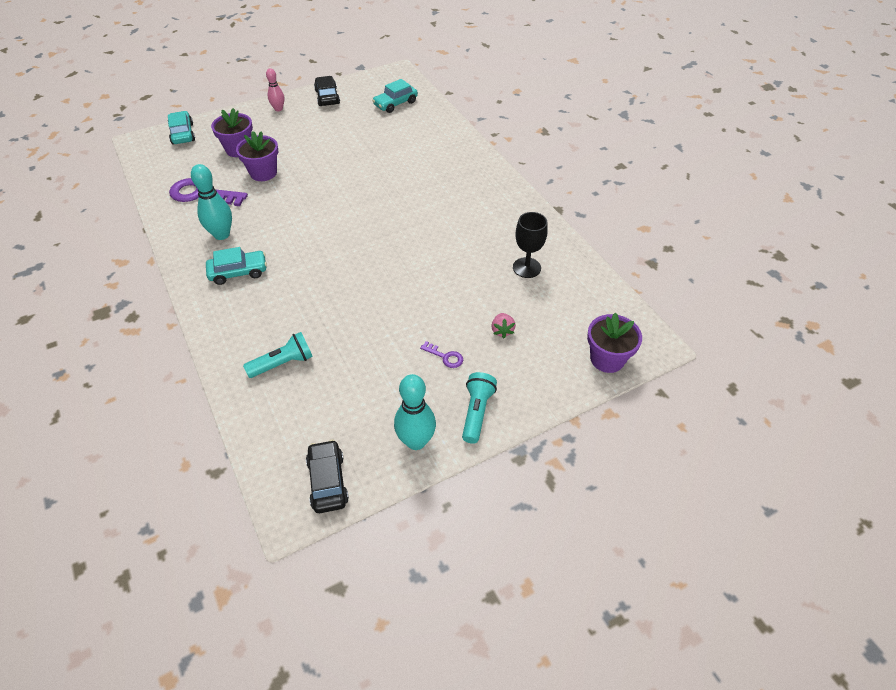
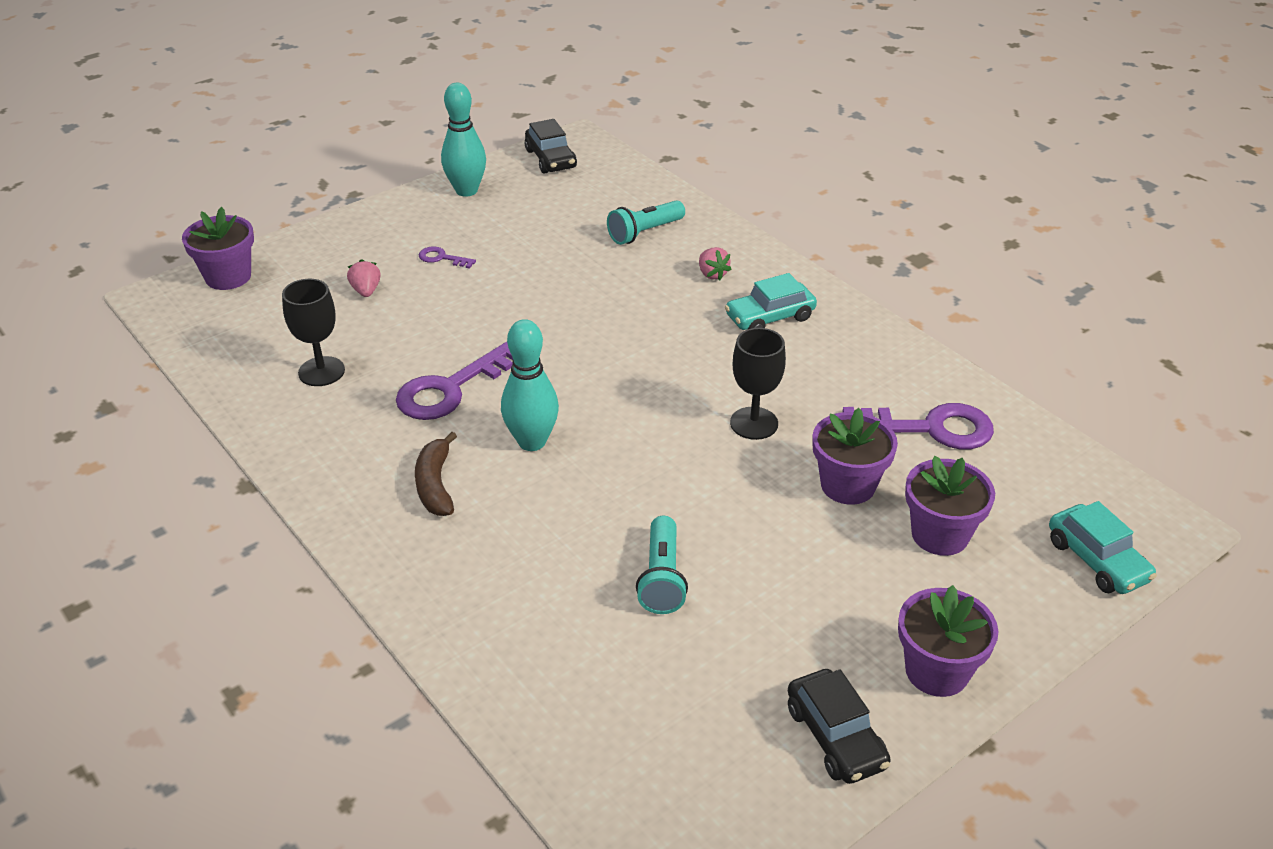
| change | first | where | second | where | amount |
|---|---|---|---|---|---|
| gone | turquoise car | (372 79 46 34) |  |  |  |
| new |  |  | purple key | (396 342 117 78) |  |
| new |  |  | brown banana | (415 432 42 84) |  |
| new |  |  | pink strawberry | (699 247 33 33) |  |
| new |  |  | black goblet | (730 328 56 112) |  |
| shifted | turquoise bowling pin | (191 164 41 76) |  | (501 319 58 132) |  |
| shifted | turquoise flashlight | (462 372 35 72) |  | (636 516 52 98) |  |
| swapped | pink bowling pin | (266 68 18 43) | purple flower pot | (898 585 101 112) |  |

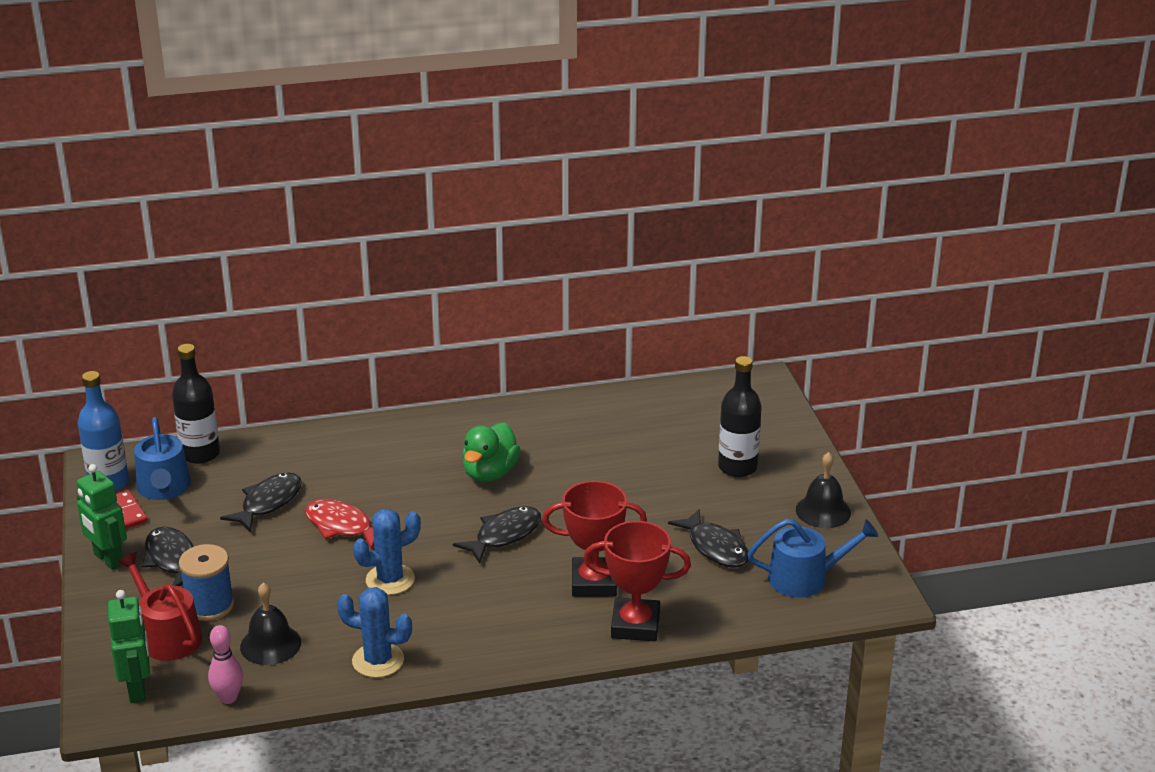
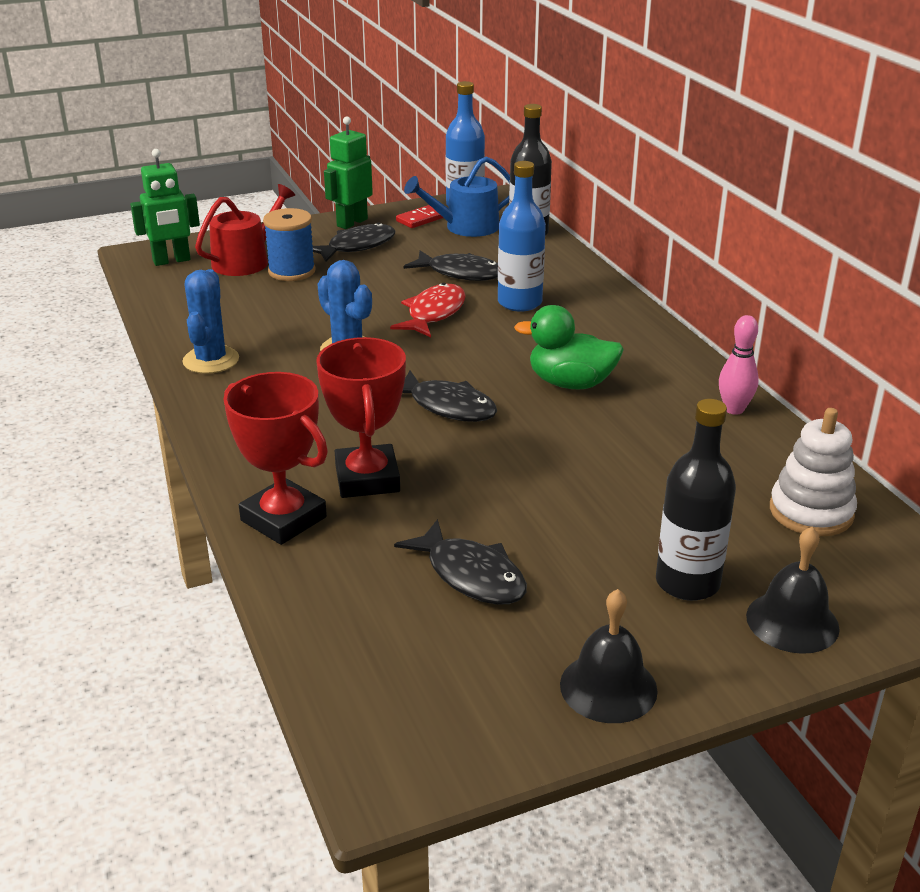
| change | first | where | second | where | amount |
|---|---|---|---|---|---|
| gone | blue watering can | (747 519 131 78) |  |  |  |
| new |  |  | blue bottle | (498 161 48 151) |  |
| new |  |  | white stacking toy | (770 408 87 128) |  |
| shifted | pink bowling pin | (208 625 35 79) |  | (719 315 40 100) |  |
| shifted | black bell | (240 583 61 82) |  | (746 527 94 127) |  |
| rotated | red trophy | (583 521 108 120) |  | (223 372 105 173) | 45 degrees counterclockwise |
| rotated | black fish | (668 509 81 59) |  | (394 519 133 86) | 90 degrees counterclockwise |

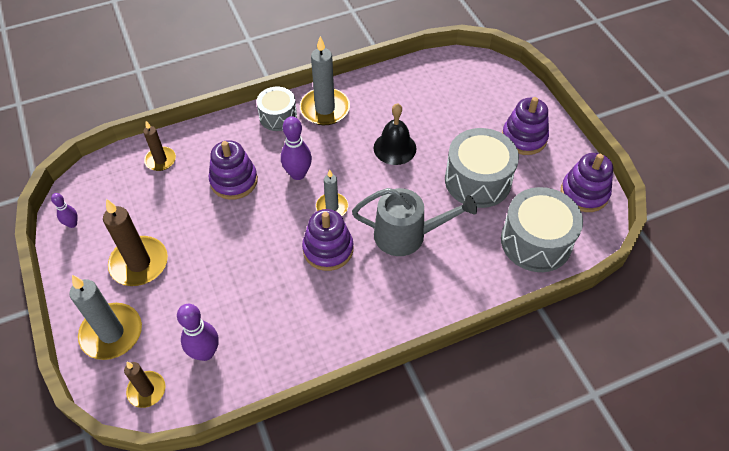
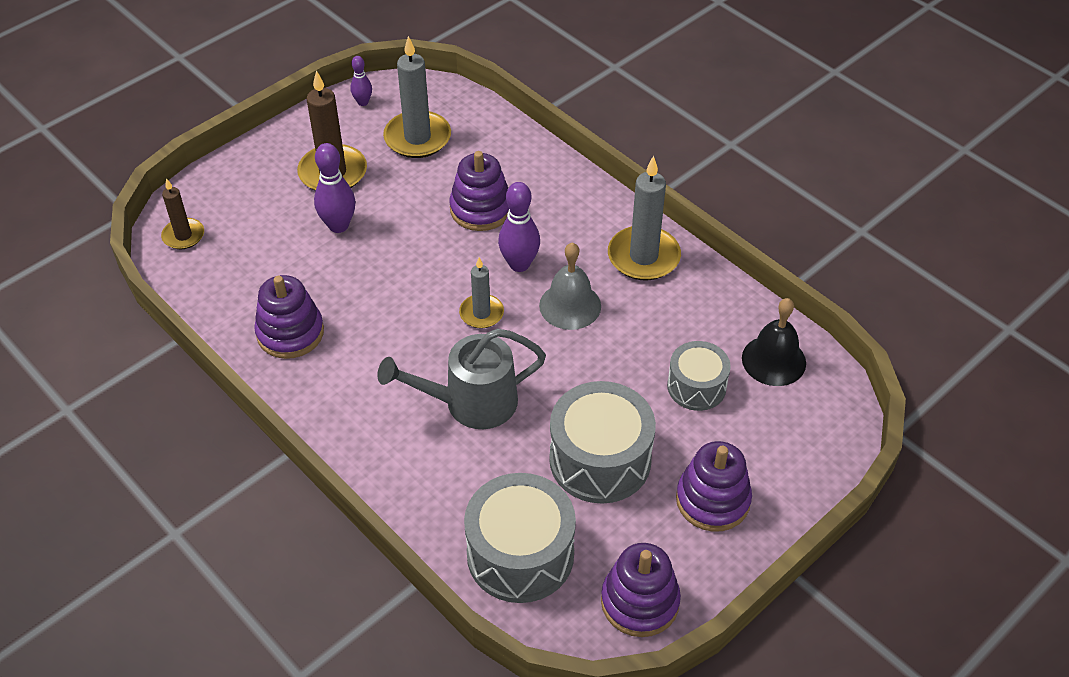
| change | first | where | second | where | amount |
|---|---|---|---|---|---|
| gone | brown candle | (143 121 33 50) |  |  |  |
| new |  |  | grey bell | (539 242 62 88) |  |
| shifted | grey candle | (69 275 73 85) |  | (383 36 68 122) |  |
| shifted | purple bowling pin | (177 304 42 57) |  | (314 143 42 90) |  |
| shifted | grey drum | (257 87 40 44) |  | (667 341 64 70) |  |
| shifted | purple stacking toy | (302 209 51 62) |  | (254 275 70 84) |  |
| shifted | black bell | (374 103 43 62) |  | (742 298 64 88) |  |
| rotated | grey watering can | (352 188 125 68) |  | (378 329 168 100) | 90 degrees clockwise |

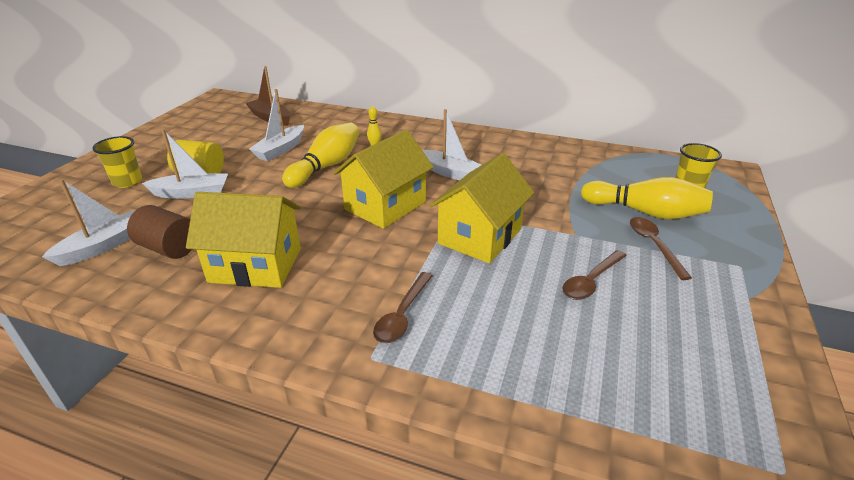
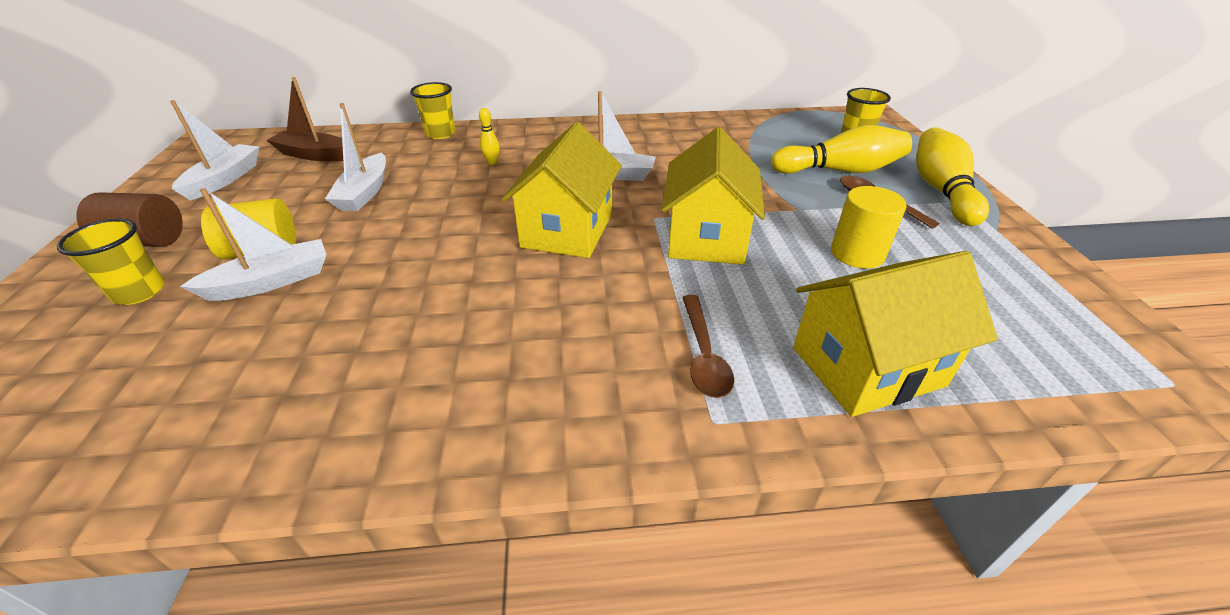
| change | first | where | second | where | amount |
|---|---|---|---|---|---|
| new |  |  | yellow cup | (410 82 45 57) |  |
| shifted | white boat | (42 179 93 87) |  | (170 100 89 100) |  |
| shifted | brown cylinder | (127 205 65 54) |  | (76 192 107 55) |  |
| shifted | yellow house | (186 192 115 96) |  | (793 251 205 166) |  |
| shifted | yellow bowling pin | (282 122 78 66) |  | (916 127 73 99) |  |
| swapped | brown spoon | (562 250 65 50) | yellow cylinder | (831 186 76 82) |  |

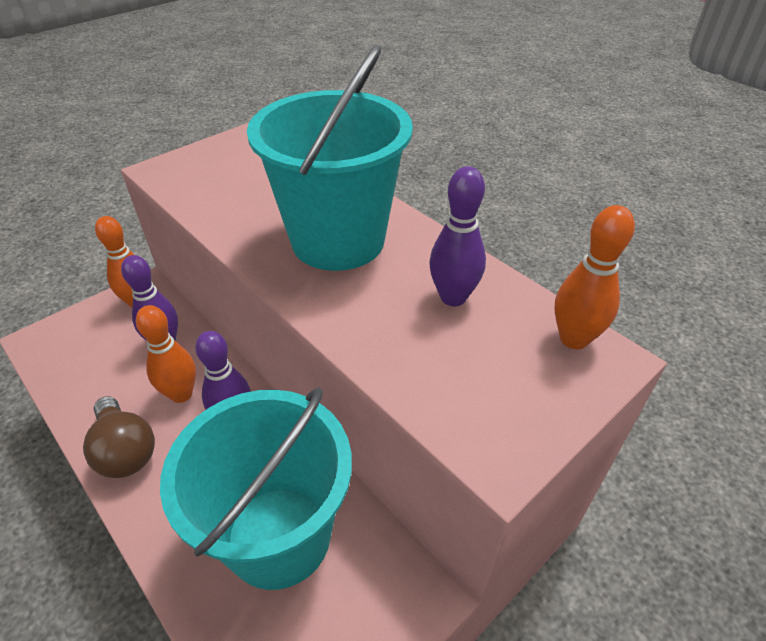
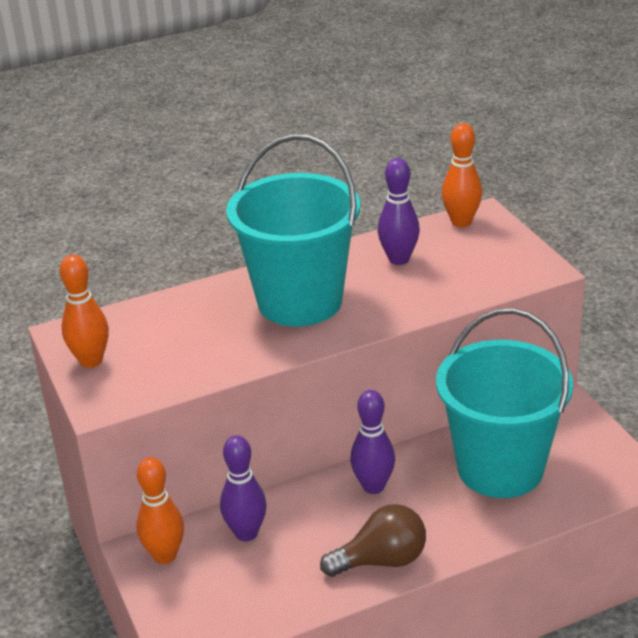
| change | first | where | second | where | amount |
|---|---|---|---|---|---|
| shifted | orange bowling pin | (136 305 60 98) |  | (60 254 49 114) |  |

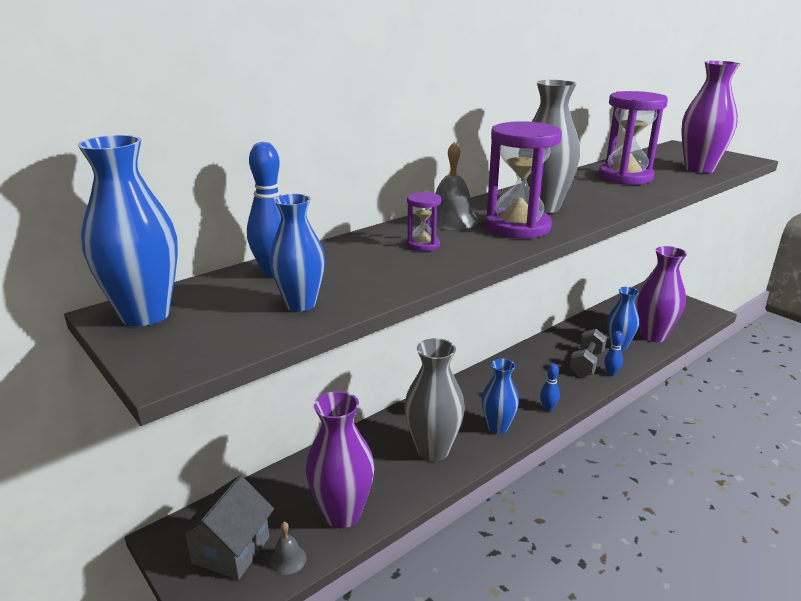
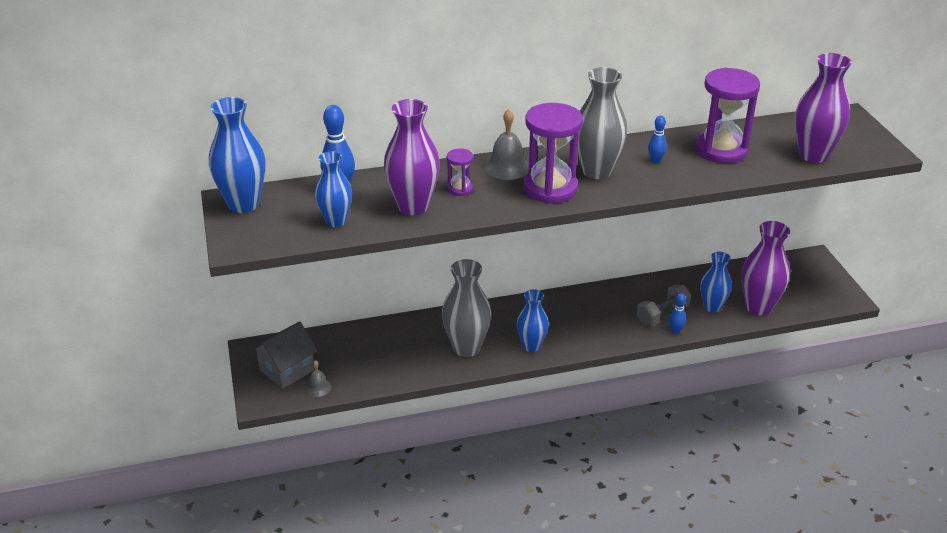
| change | first | where | second | where | amount |
|---|---|---|---|---|---|
| shifted | purple vase | (306 391 68 138) |  | (384 99 56 116) |  |
| shifted | blue bowling pin | (540 363 20 48) |  | (648 115 19 48) |  |

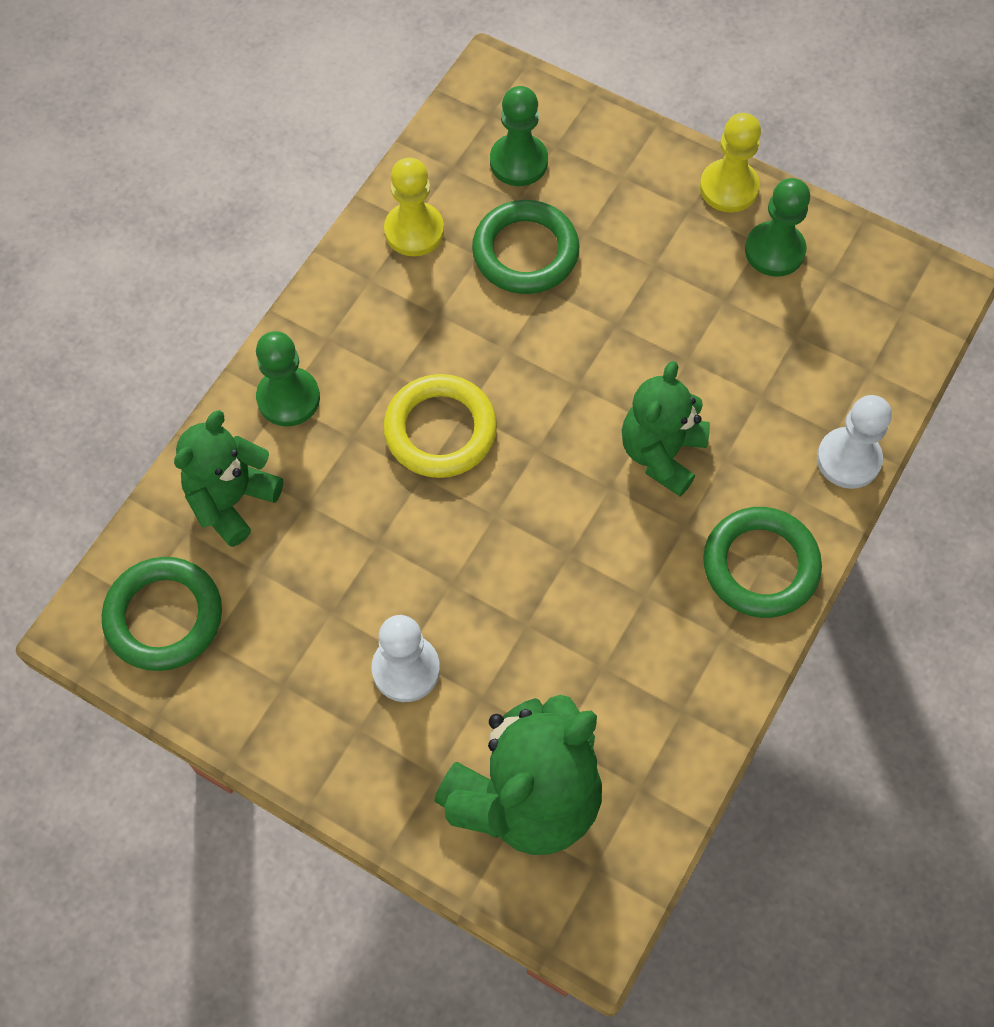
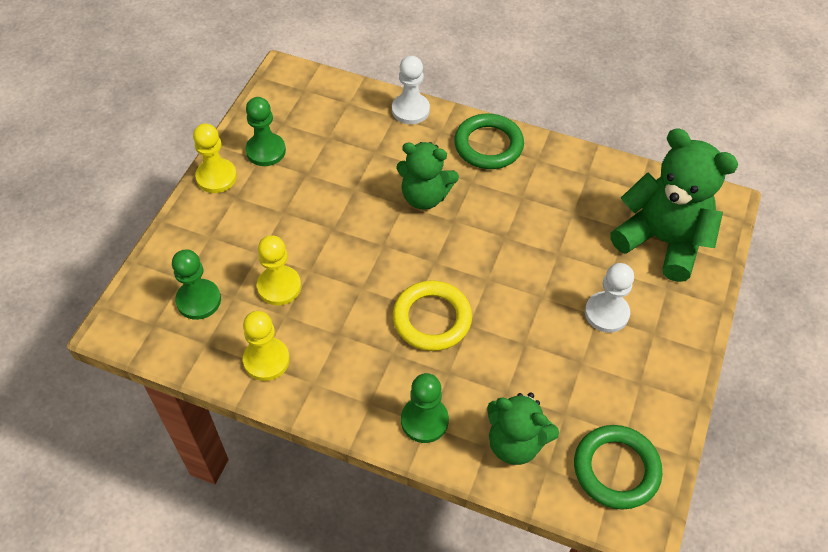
| change | first | where | second | where | amount |
|---|---|---|---|---|---|
| swapped | green ring | (472 200 108 94) | yellow pawn | (257 235 44 70) |  |

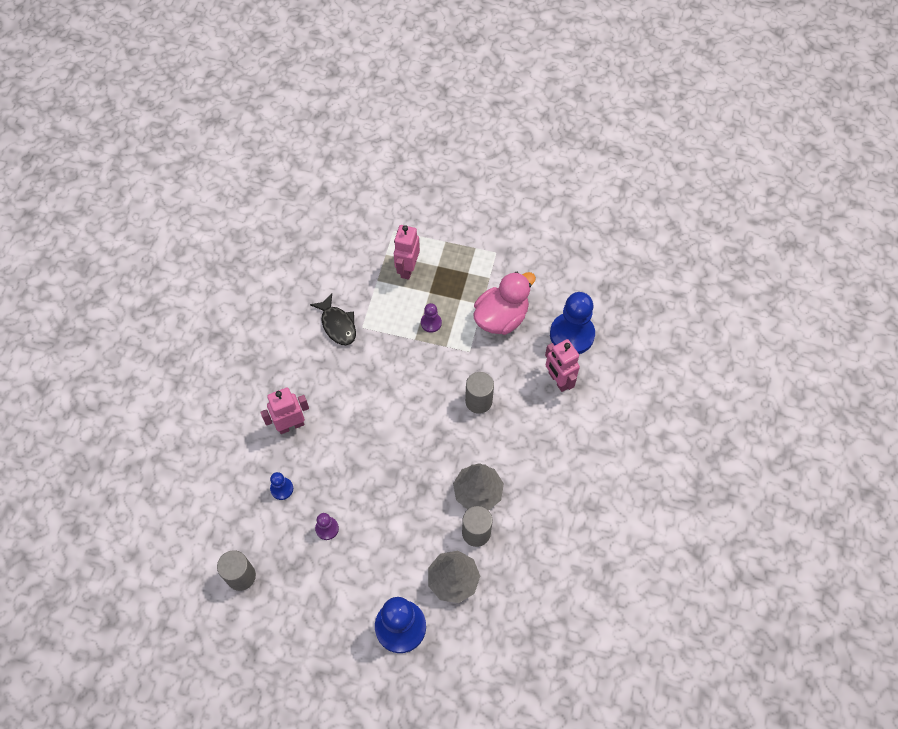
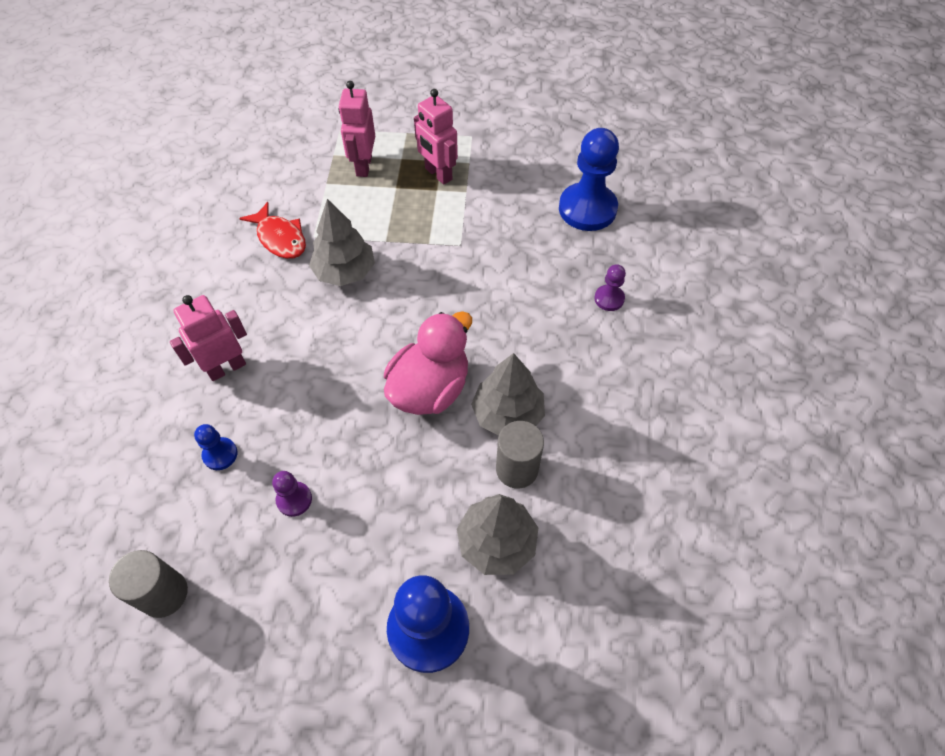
| change | first | where | second | where | amount |
|---|---|---|---|---|---|
| gone | grey cylinder | (465 372 29 42) |  |  |  |
| new |  |  | grey tree | (309 199 66 87) |  |
| shifted | purple pawn | (421 303 21 30) |  | (594 264 32 47) |  |
| shifted | pink duck | (473 272 63 63) |  | (384 311 88 104) |  |
| shifted | pink robot | (545 339 35 53) |  | (414 89 44 96) |  |
| repainted | black fish | (310 293 46 52) | red fish | (239 202 67 57) |  |

